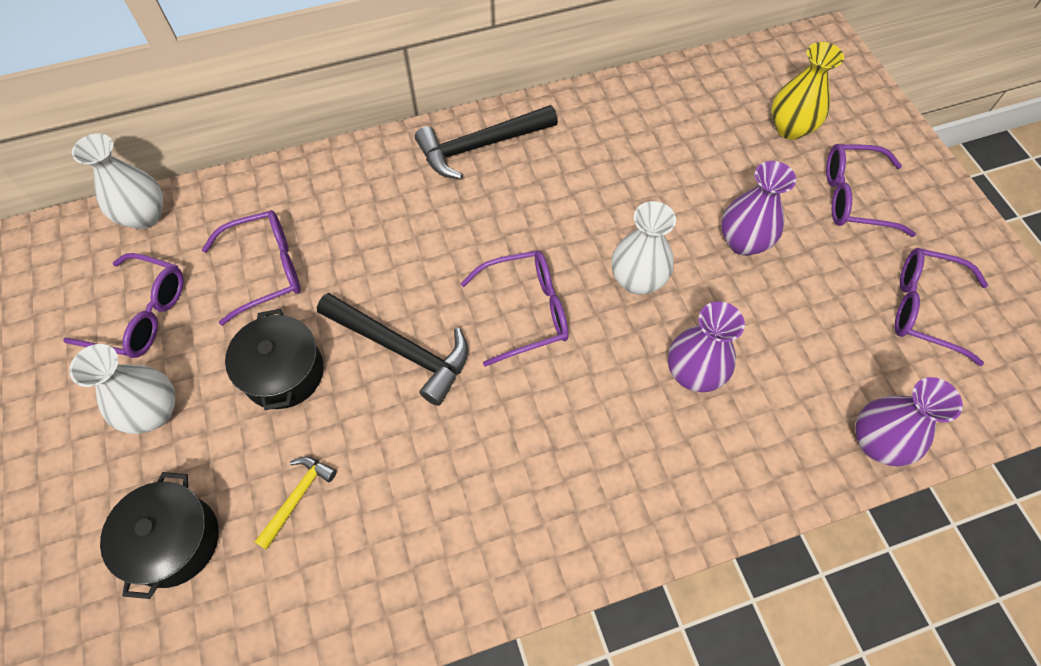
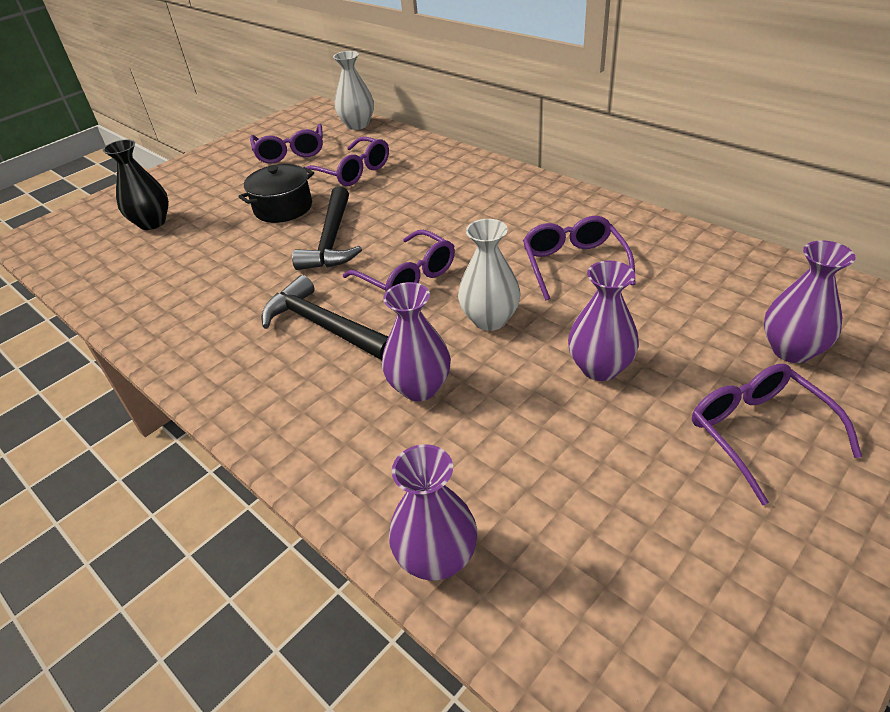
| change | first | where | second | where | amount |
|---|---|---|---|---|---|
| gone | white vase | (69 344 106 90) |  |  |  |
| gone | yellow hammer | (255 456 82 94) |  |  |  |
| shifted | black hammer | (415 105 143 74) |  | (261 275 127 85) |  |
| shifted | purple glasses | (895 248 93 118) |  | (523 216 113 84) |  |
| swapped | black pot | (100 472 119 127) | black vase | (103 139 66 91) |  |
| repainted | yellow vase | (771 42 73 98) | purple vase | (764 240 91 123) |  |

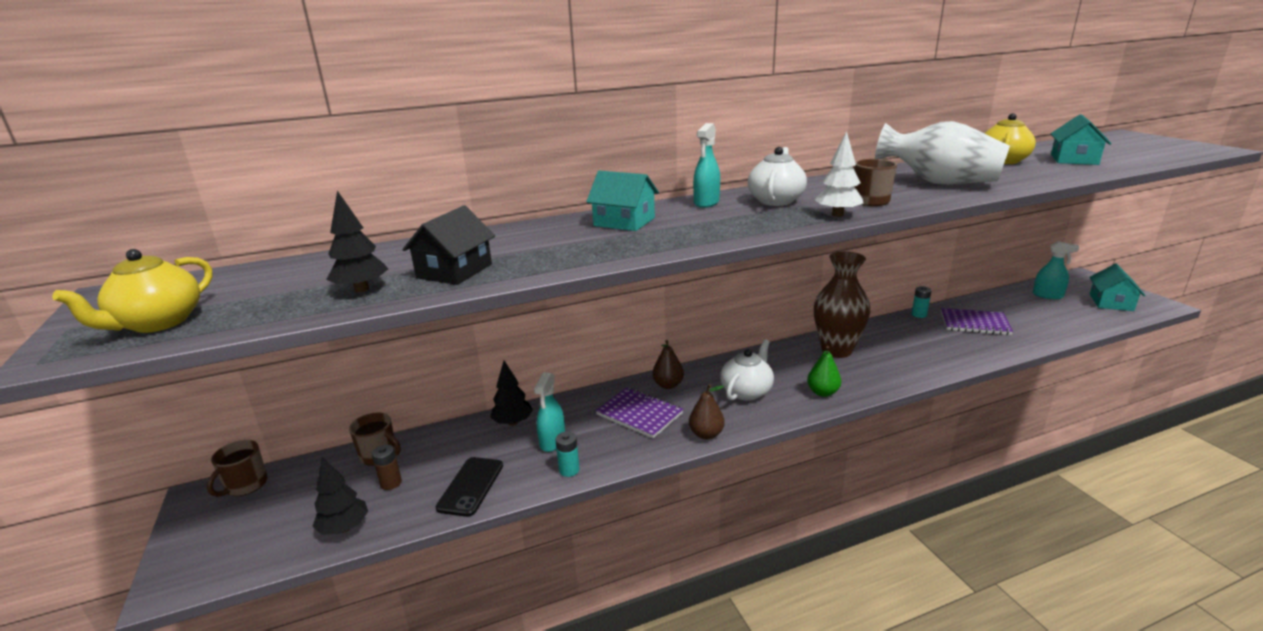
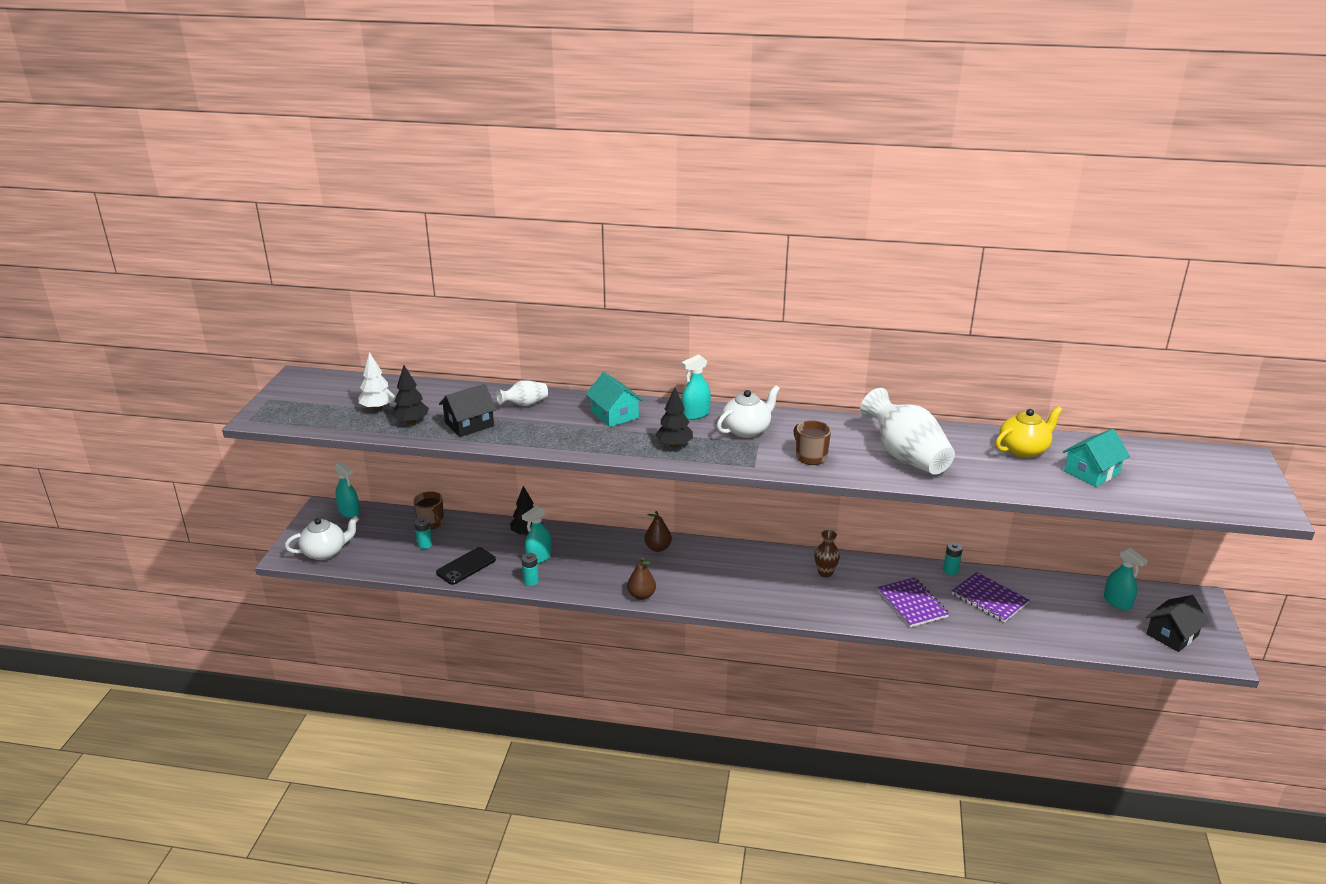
| change | first | where | second | where | amount |
|---|---|---|---|---|---|
| gone | yellow teapot | (52 249 161 84) |  |  |  |
| gone | green pear | (807 346 34 51) |  |  |  |
| new |  |  | white vase | (496 380 52 26) |  |
| shifted | black tree | (312 457 56 78) |  | (655 387 38 61) |  |
| shifted | purple notebook | (596 387 87 51) |  | (877 577 72 50) |  |
| shifted | white teapot | (720 339 54 62) |  | (285 516 74 44) |  |
| shifted | white tree | (815 131 49 86) |  | (359 352 36 59) |  |
| swapped | brown mug | (207 440 61 57) | turquoise spray bottle | (335 462 25 56) |  |
| repainted | brown battery | (372 444 30 46) | turquoise battery | (414 517 18 32) |  |
| repainted | turquoise house | (1089 263 57 48) | black house | (1146 595 63 57) |  |
| scaled | brown vase | (814 251 56 107) |  | (814 530 26 47) | x0.50 |

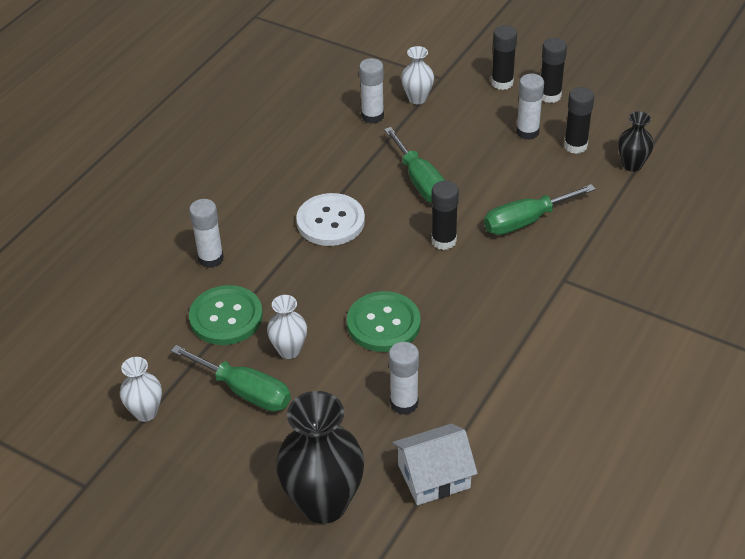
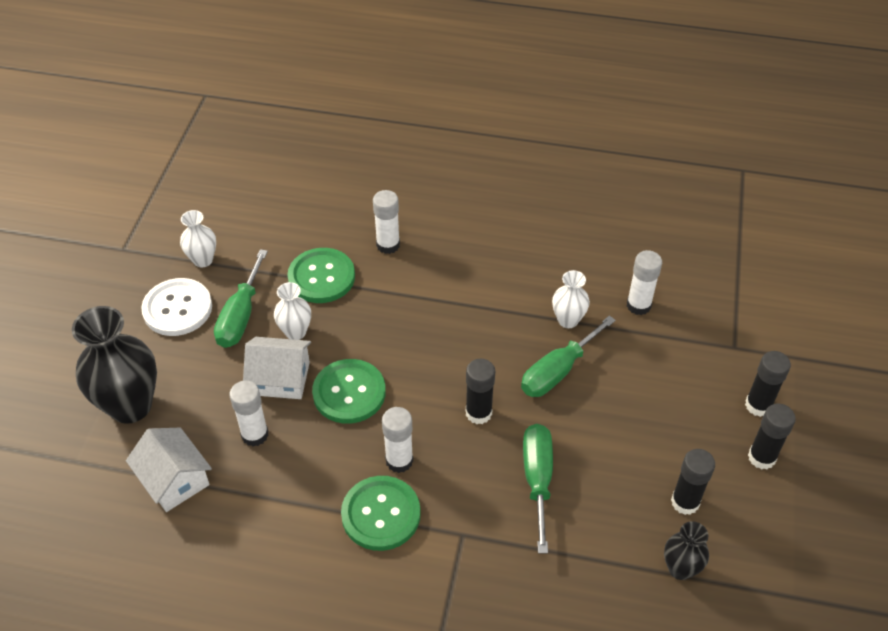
| change | first | where | second | where | amount |
|---|---|---|---|---|---|
| new |  |  | white house | (243 337 68 62) |  |
| new |  |  | green button | (341 476 80 75) |  |
| shifted | white button | (296 193 69 53) |  | (141 278 71 58) |  |
| shifted | white vase | (401 46 33 58) |  | (552 270 38 58) |  |
| shifted | white glue stick | (516 74 28 66) |  | (382 407 31 66) |  |
| rotated | green screwdriver | (484 184 112 51) |  | (523 424 30 129) | 45 degrees clockwise |

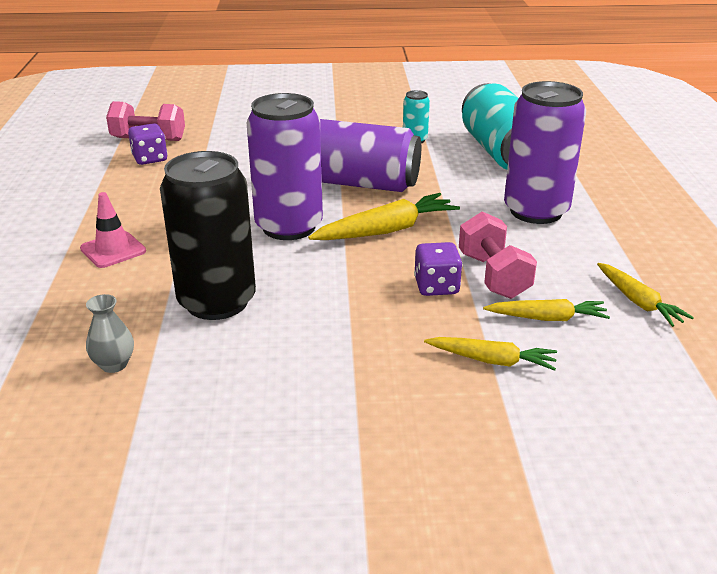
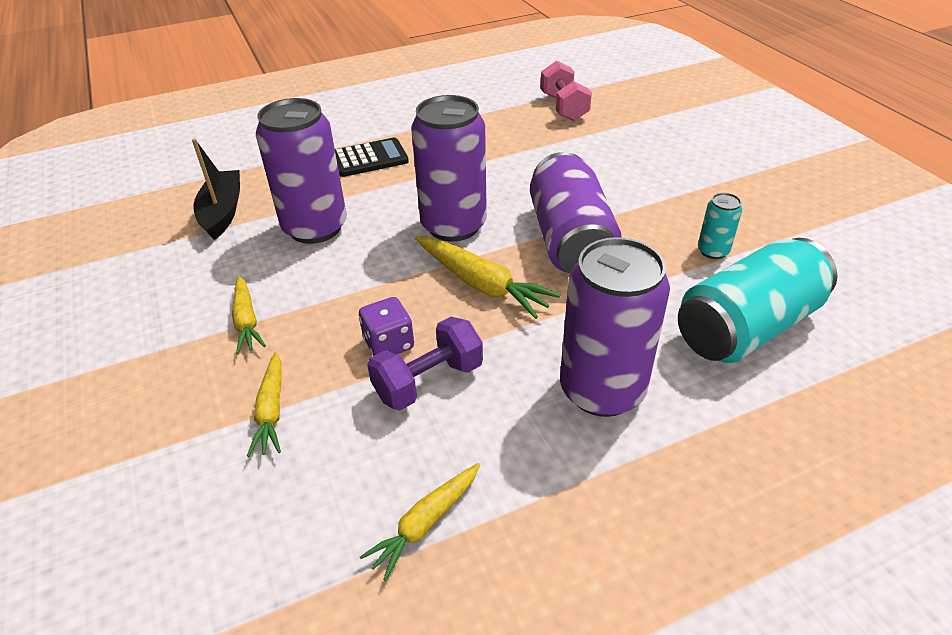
| change | first | where | second | where | amount |
|---|---|---|---|---|---|
| gone | purple dice | (128 123 40 42) |  |  |  |
| shifted | yellow carrot | (483 299 127 22) |  | (232 276 34 78) |  |
| swapped | pink traffic cone | (80 192 66 76) | black calculator | (335 138 74 39) |  |
| swapped | grey vase | (86 294 48 79) | black boat | (192 139 48 101) |  |
| repainted | black can | (160 151 96 169) | purple can | (256 98 91 146) |  |
| repainted | pink dumbbell | (459 211 78 88) | purple dumbbell | (367 317 116 93) |  |

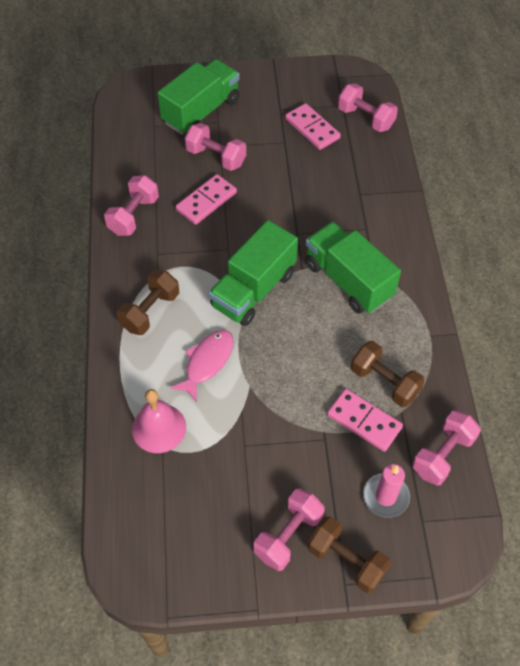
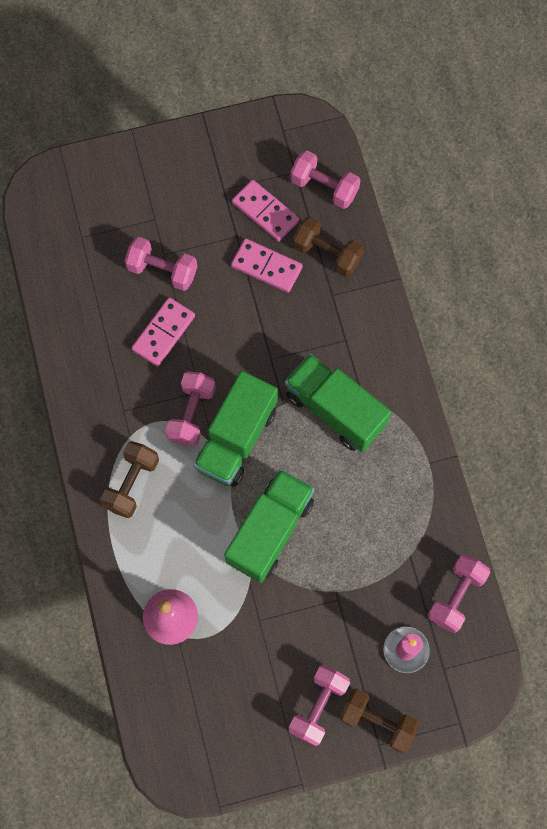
| change | first | where | second | where | amount |
|---|---|---|---|---|---|
| gone | pink fish | (170 330 63 72) |  |  |  |
| shifted | pink dumbbell | (104 175 55 61) |  | (165 371 51 76) |  |
| shifted | green truck | (157 59 83 76) |  | (224 469 90 114) |  |
| shifted | pink domino | (327 389 76 63) |  | (231 238 72 55) |  |
| shifted | brown dumbbell | (351 341 74 66) |  | (293 217 71 60) |  |

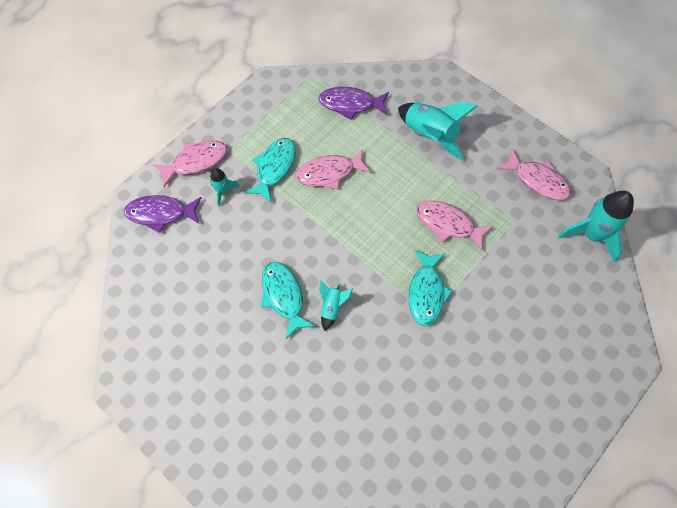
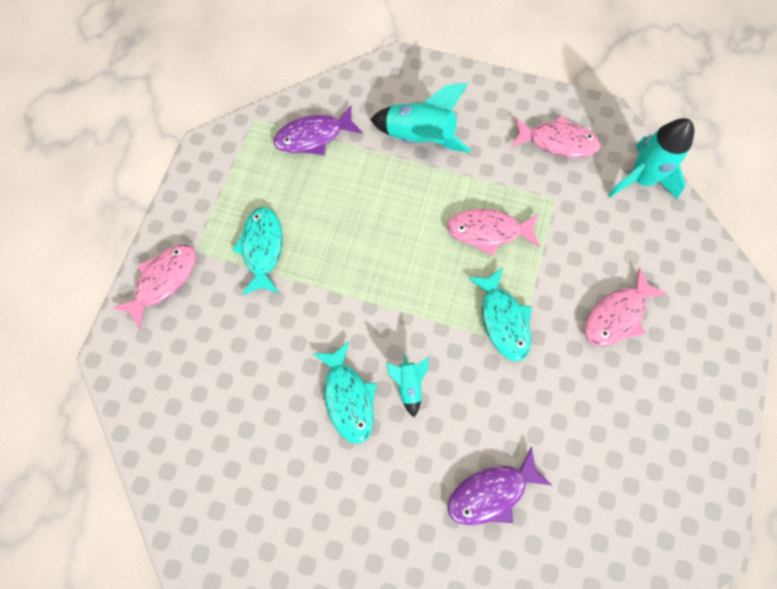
| change | first | where | second | where | amount |
|---|---|---|---|---|---|
| gone | turquoise rocket | (210 168 30 39) |  |  |  |
| shifted | purple fish | (124 195 78 38) |  | (447 447 105 78) |  |
| shifted | pink fish | (296 148 75 41) |  | (585 268 83 78) |  |
| rotated | turquoise fish | (261 262 55 77) |  | (312 341 65 103) | 150 degrees counterclockwise |

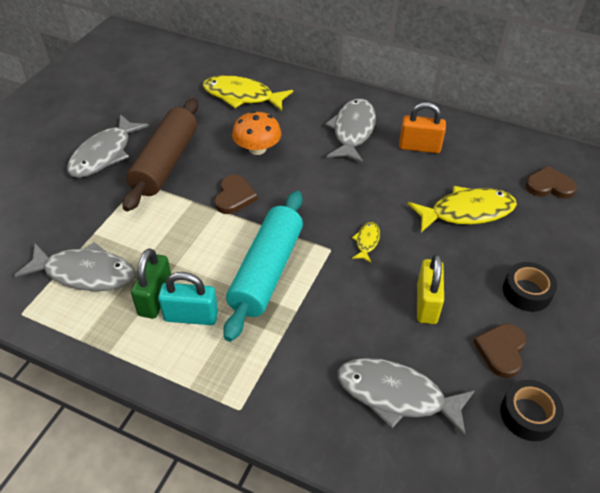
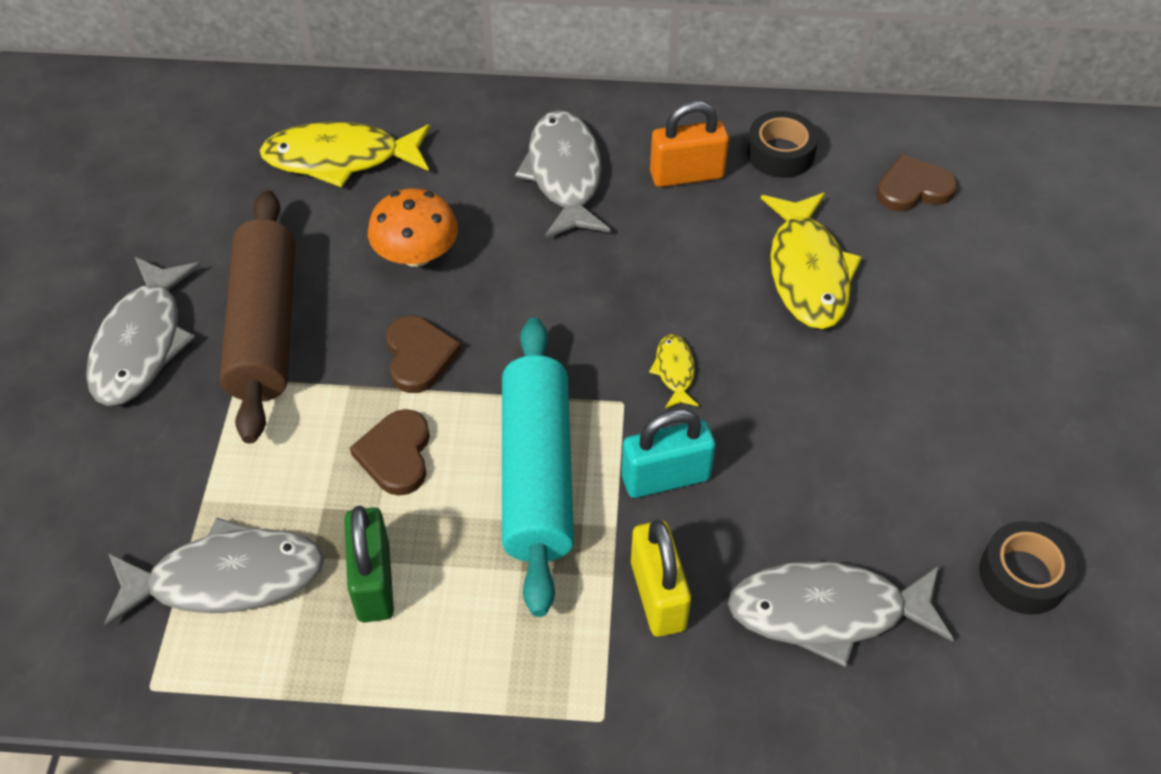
| change | first | where | second | where | amount |
|---|---|---|---|---|---|
| shifted | turquoise padlock | (158 272 60 53) |  | (622 409 94 89) |  |
| shifted | yellow padlock | (417 254 27 70) |  | (631 520 60 117) |  |
| shifted | brown heart | (473 323 53 55) |  | (350 409 80 87) |  |
| shifted | black tape | (503 262 54 50) |  | (747 111 71 67) |  |
| rotated | yellow fish | (408 186 109 46) |  | (761 193 101 136) | 120 degrees clockwise |

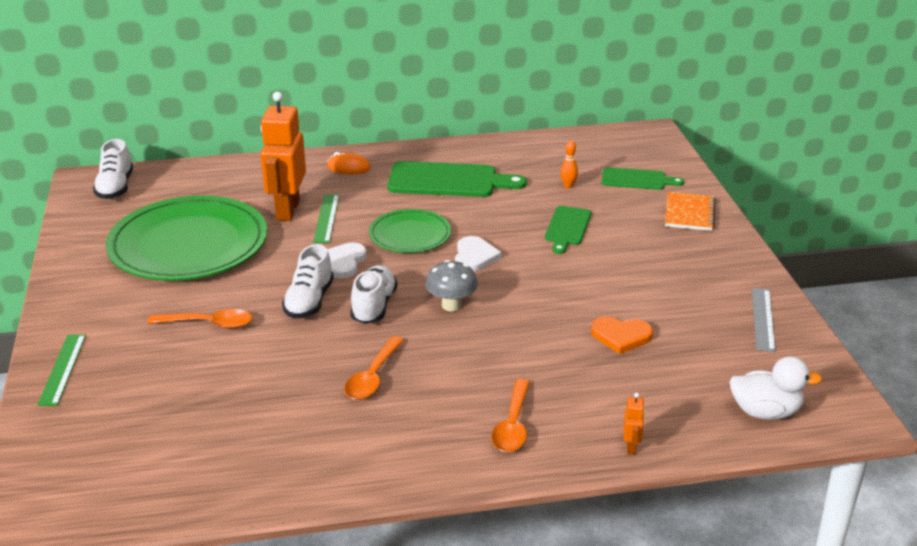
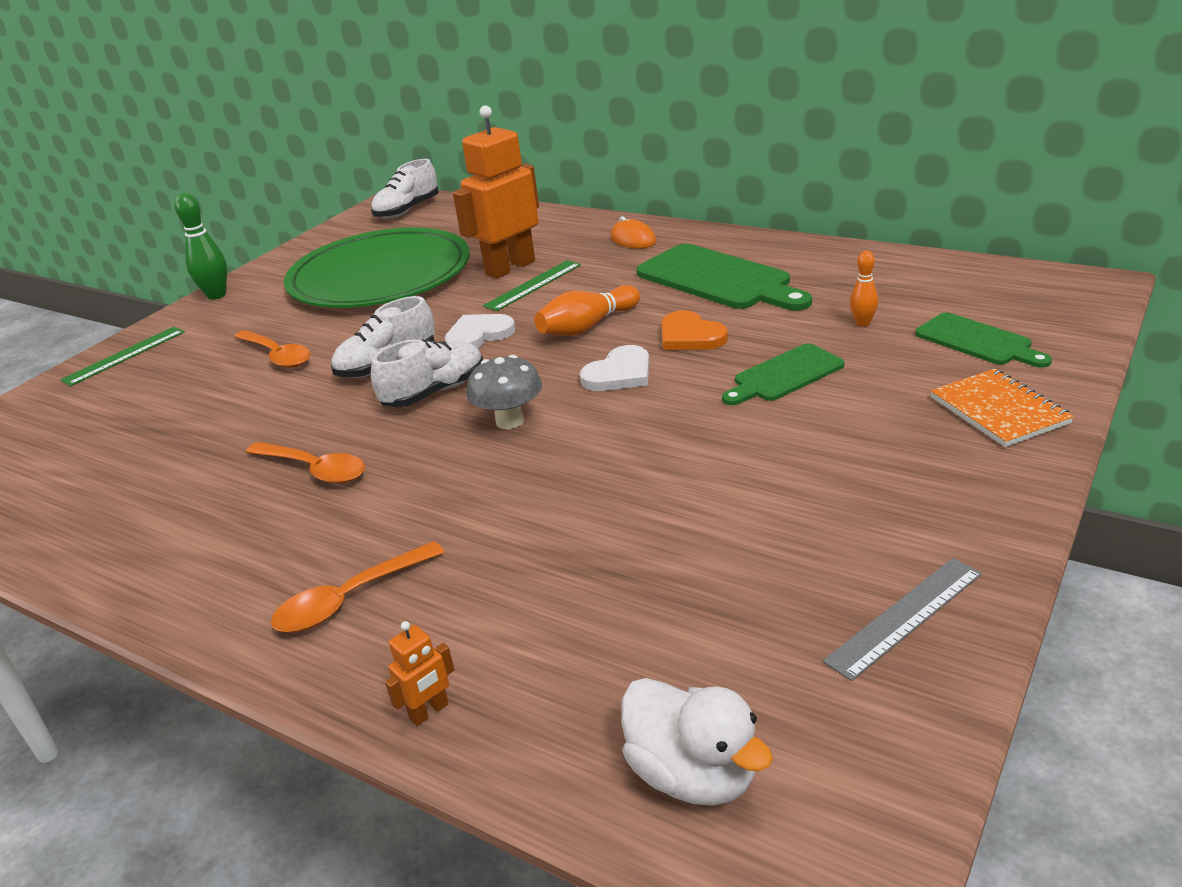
| change | first | where | second | where | amount |
|---|---|---|---|---|---|
| new |  |  | green bowling pin | (175 193 52 107) |  |
| shifted | orange heart | (591 317 62 37) |  | (662 310 66 40) |  |
| swapped | green plate | (369 209 82 44) | orange bowling pin | (534 285 106 51) |  |
| rotated | orange spoon | (344 336 60 64) |  | (246 442 119 42) | 120 degrees counterclockwise |
| rotated | orange notebook | (665 192 51 39) |  | (931 369 143 78) | 75 degrees counterclockwise |

